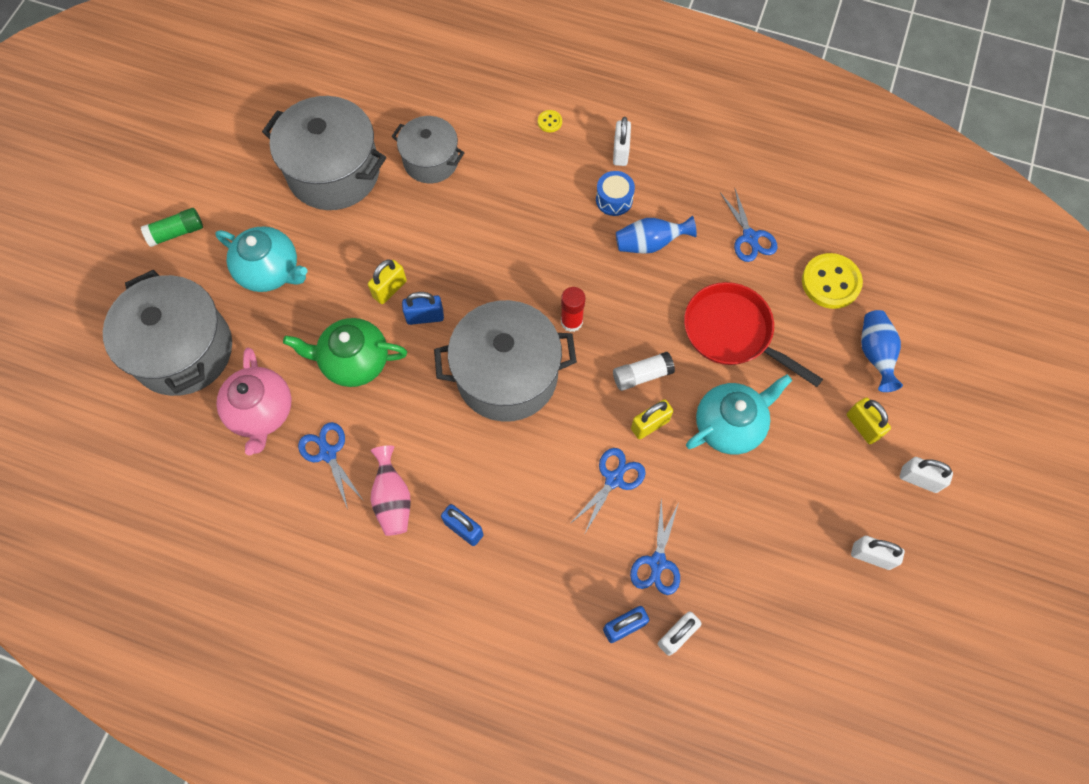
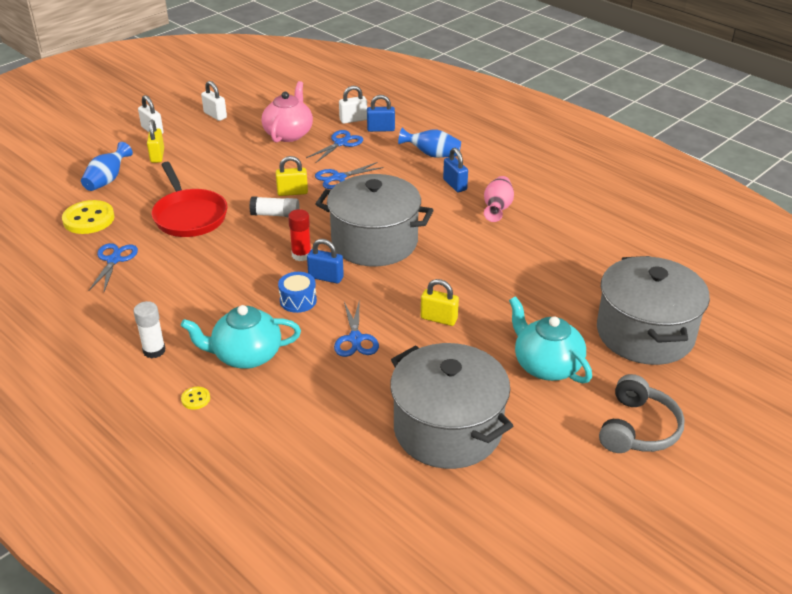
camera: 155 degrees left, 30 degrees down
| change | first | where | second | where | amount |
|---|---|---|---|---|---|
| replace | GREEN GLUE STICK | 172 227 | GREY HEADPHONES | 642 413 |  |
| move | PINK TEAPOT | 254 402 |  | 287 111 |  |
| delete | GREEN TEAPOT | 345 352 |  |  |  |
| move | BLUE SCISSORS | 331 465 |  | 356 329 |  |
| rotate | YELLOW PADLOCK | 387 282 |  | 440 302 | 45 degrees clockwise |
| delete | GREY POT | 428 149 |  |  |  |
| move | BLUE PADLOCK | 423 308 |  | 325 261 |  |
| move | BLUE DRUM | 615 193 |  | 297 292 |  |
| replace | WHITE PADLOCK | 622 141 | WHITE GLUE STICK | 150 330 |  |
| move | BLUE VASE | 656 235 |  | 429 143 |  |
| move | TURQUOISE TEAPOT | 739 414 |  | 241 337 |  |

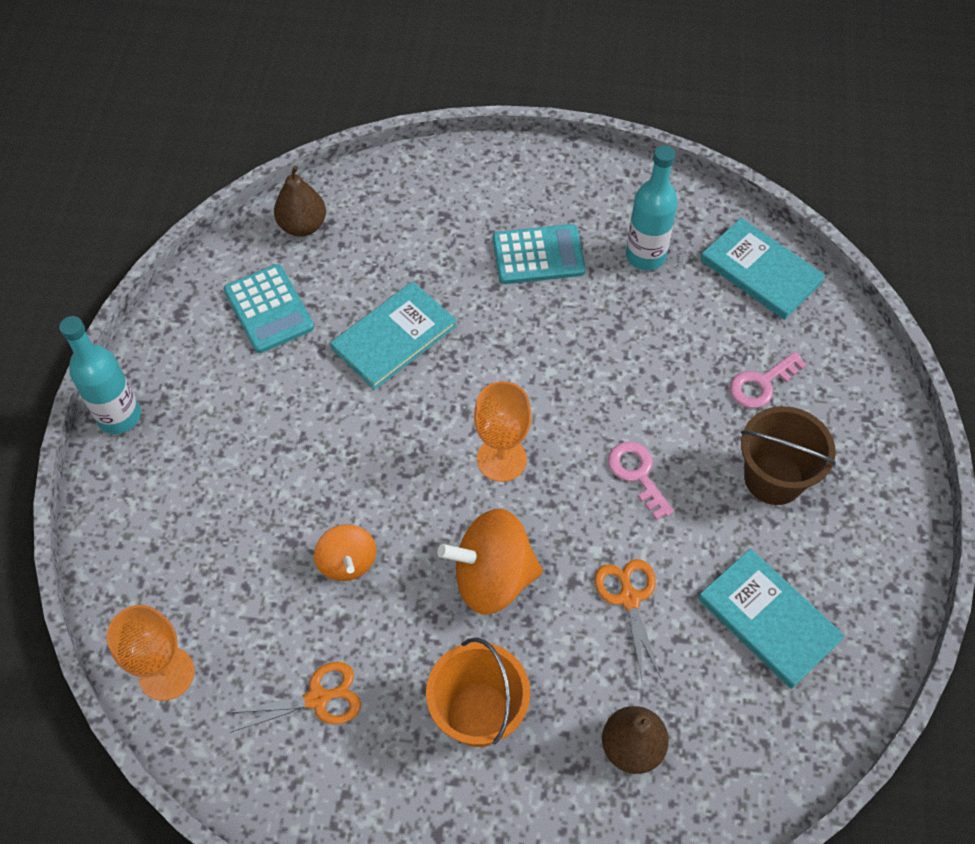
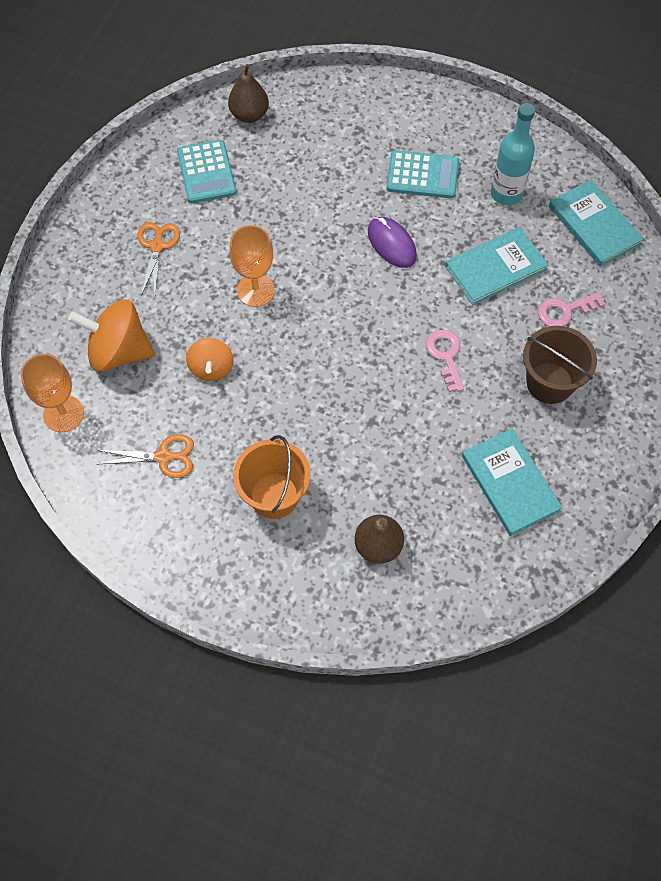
camera: 15 degrees right, 5 degrees up
| change | first | where | second | where | amount |
|---|---|---|---|---|---|
| delete | TURQUOISE BOTTLE | 100 375 |  |  |  |
| move | TURQUOISE BOOK | 393 335 |  | 496 266 |  |
| move | ORANGE SPINNING TOP | 490 561 |  | 111 335 |  |
| move | ORANGE GOBLET | 503 431 |  | 252 266 |  |
| move | ORANGE SCISSORS | 628 619 |  | 158 259 |  |
| insert |  |  | PURPLE MOUSE | 392 242 |  |

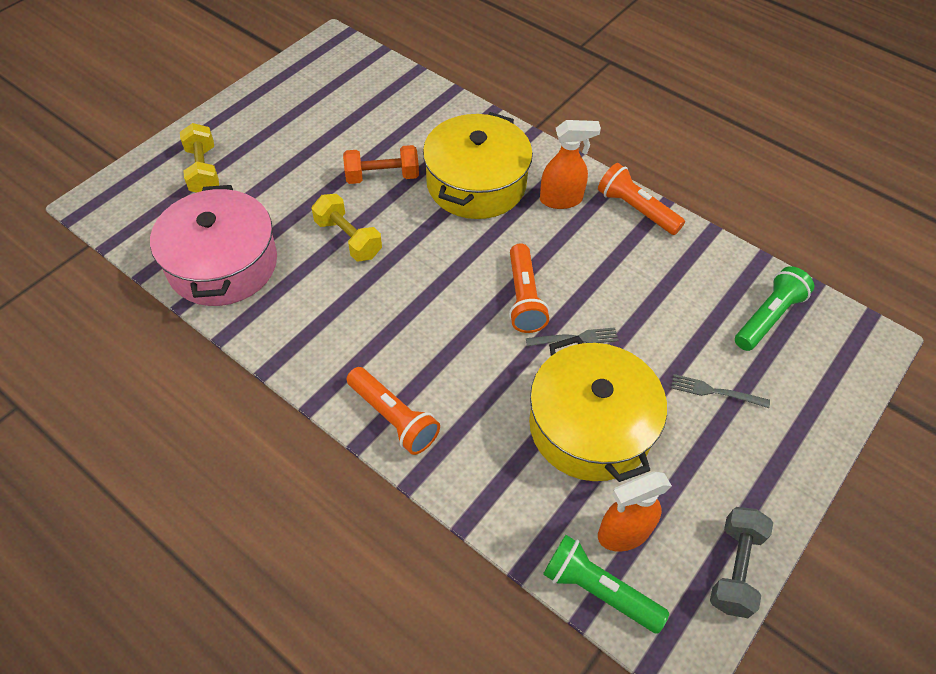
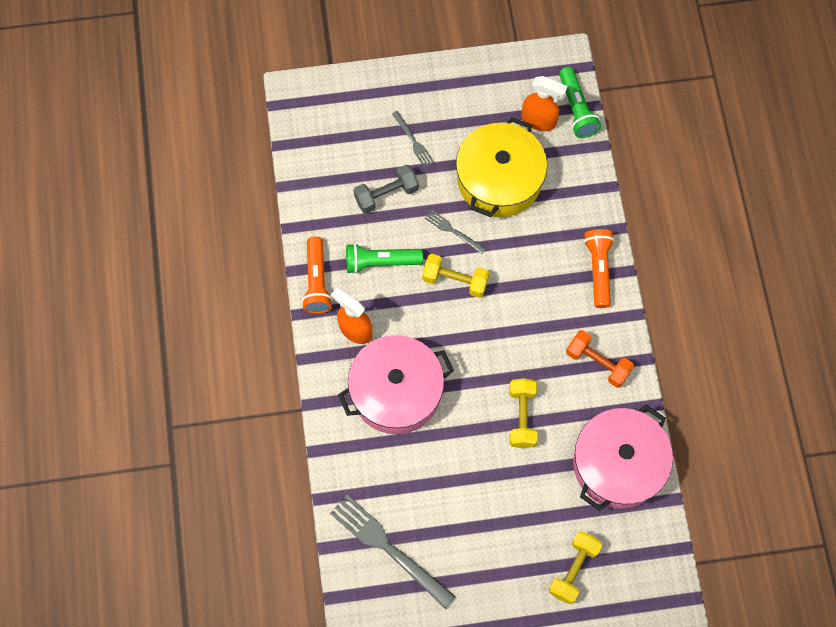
camera: 135 degrees left, 15 degrees up
| change | first | where | second | where | amount |
|---|---|---|---|---|---|
| move | ORANGE DUMBBELL | 381 164 |  | 600 359 |  |
| recolor | YELLOW POT | 478 165 | PINK POT | 396 384 |  |
| replace | ORANGE FLASHLIGHT | 529 288 | YELLOW DUMBBELL | 455 276 |  |
| move | GREY DUMBBELL | 741 562 |  | 386 189 |  |
| move | GREEN FLASHLIGHT | 774 308 |  | 384 258 |  |
| insert |  |  | GREY FORK | 393 552 |  |

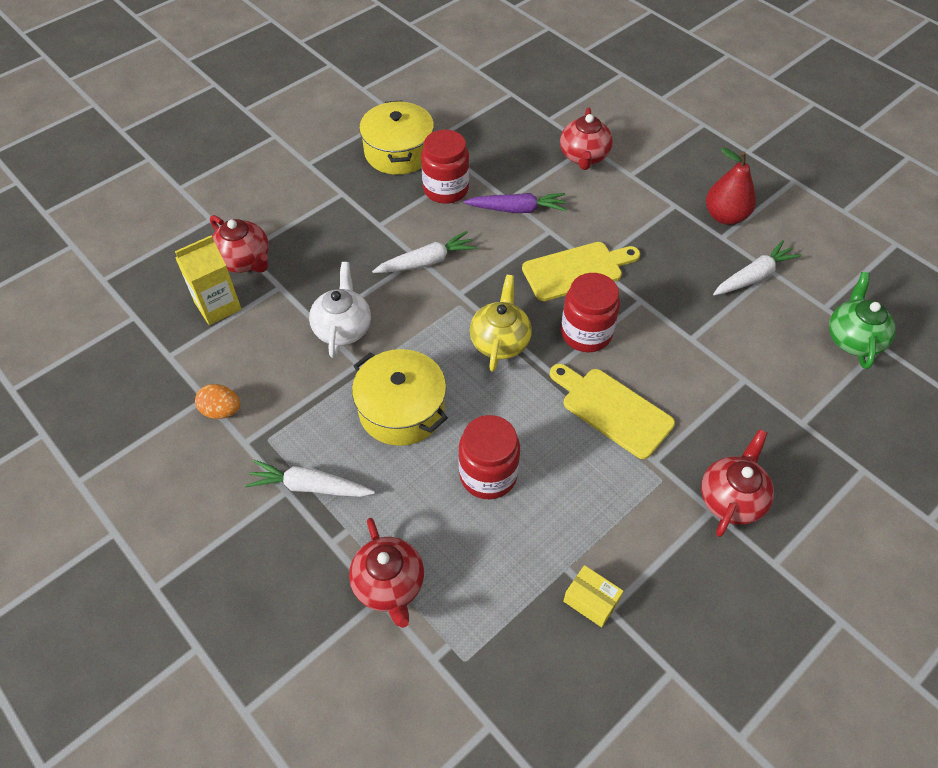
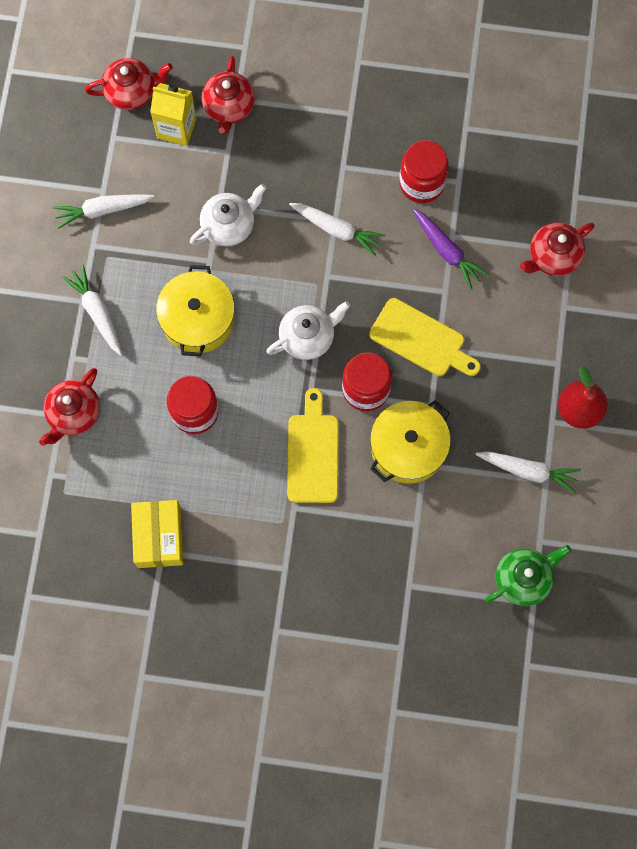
camera: 50 degrees right, 20 degrees up
| change | first | where | second | where | amount |
|---|---|---|---|---|---|
| replace | ORANGE EGG | 217 401 | WHITE CARROT | 103 211 |  |
| move | YELLOW POT | 396 137 |  | 410 442 |  |
| recolor | YELLOW TEAPOT | 501 323 | WHITE TEAPOT | 308 330 |  |
| resize | YELLOW BOX | 593 596 |  | 157 534 | x1.72 |
| move | RED TEAPOT | 737 483 |  | 129 84 |  |

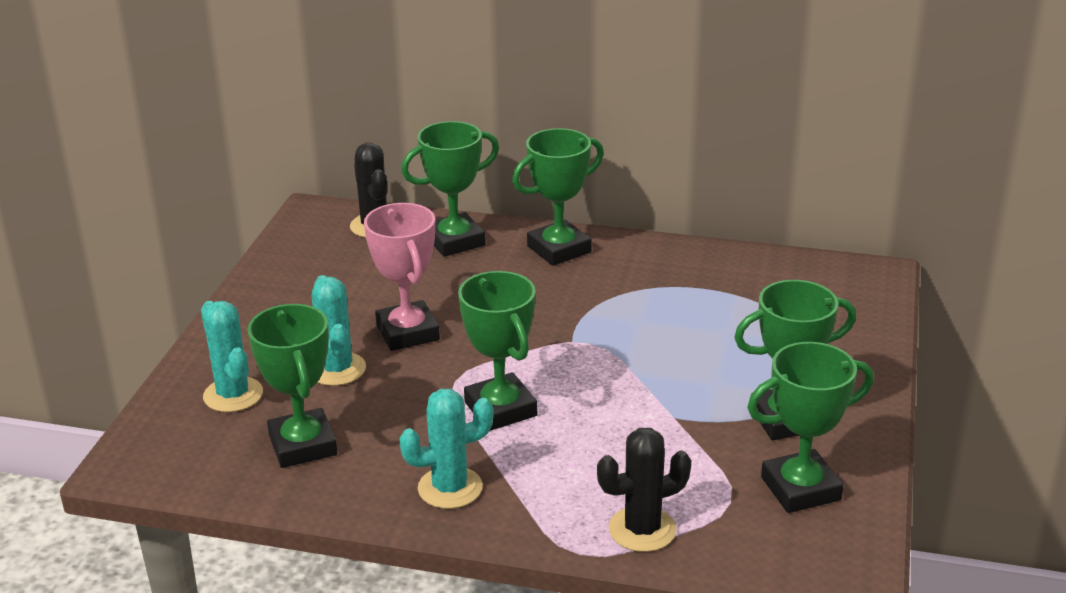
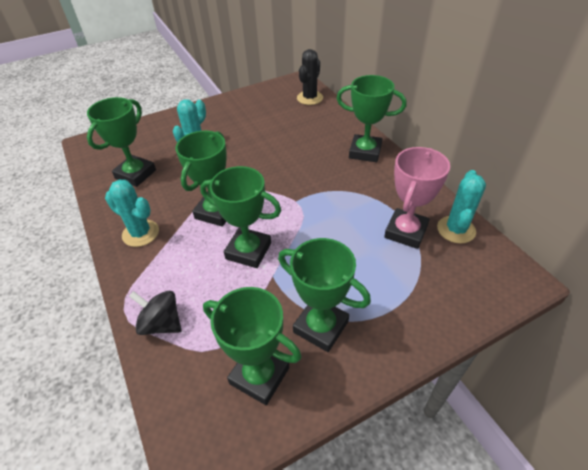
camera: 50 degrees right, 15 degrees up
| change | first | where | second | where | amount |
|---|---|---|---|---|---|
| move | TURQUOISE CACTUS | 232 356 |  | 461 207 |  |
| move | PINK TROPHY | 402 277 |  | 417 198 |  |
| move | GREEN TROPHY | 450 189 |  | 240 217 |  |
| replace | BLACK CACTUS | 644 490 | BLACK SPINNING TOP | 155 313 |  |

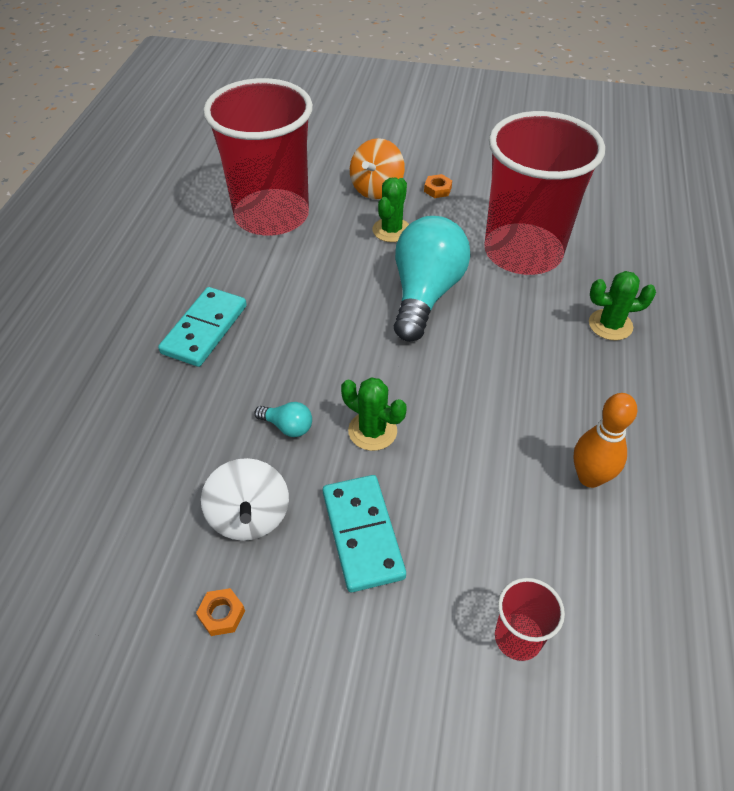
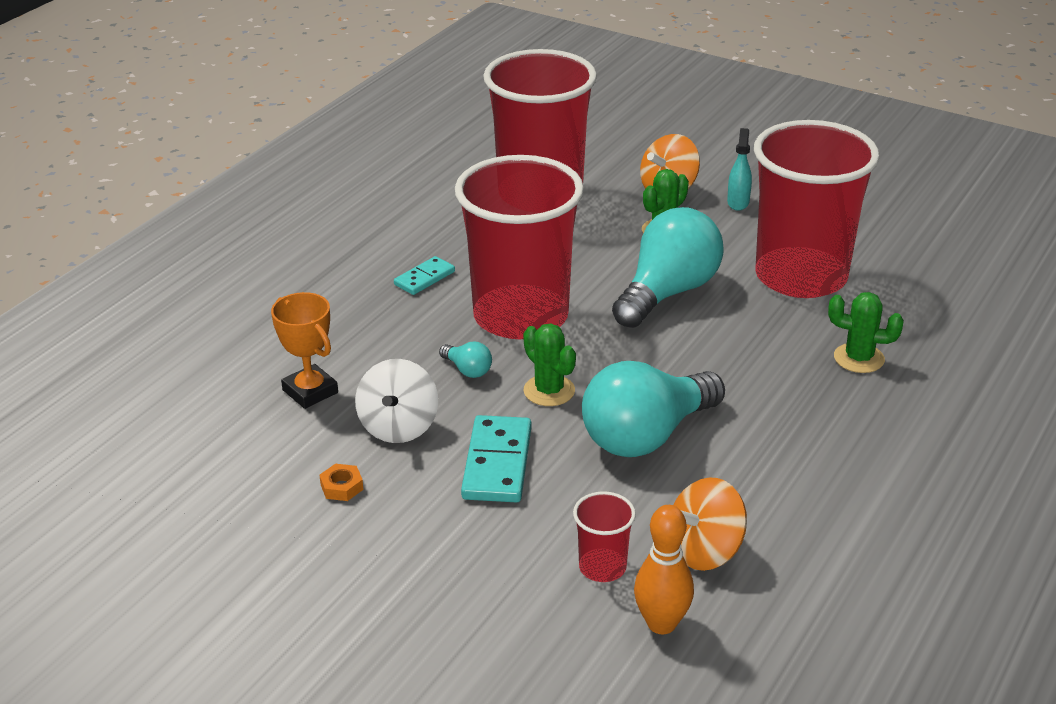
camera: 20 degrees right, 15 degrees down
| change | first | where | second | where | amount |
|---|---|---|---|---|---|
| resize | TURQUOISE DOMINO | 202 327 |  | 424 275 | x0.59 |
| replace | ORANGE NUT | 438 186 | TURQUOISE SPRAY BOTTLE | 739 169 |  |
| move | ORANGE BOWLING PIN | 605 440 |  | 664 569 |  |
| insert |  |  | ORANGE TROPHY | 304 350 |  |
| insert |  |  | RED CUP | 519 247 |  |
| insert |  |  | TURQUOISE LIGHT BULB | 653 409 |  |
| insert |  |  | ORANGE SPINNING TOP | 710 524 |  |

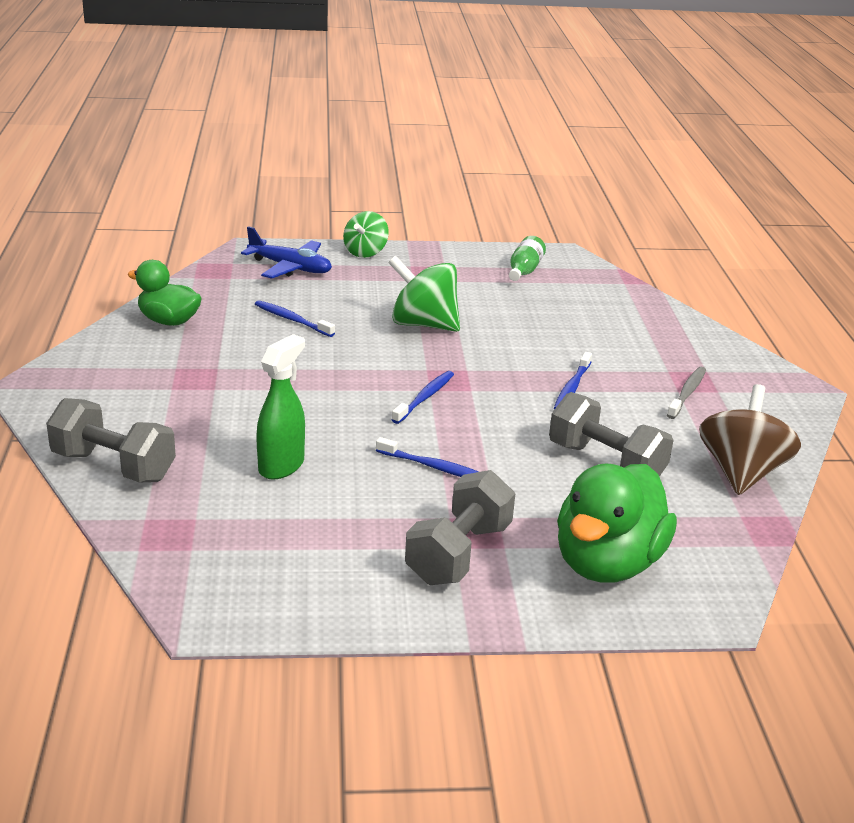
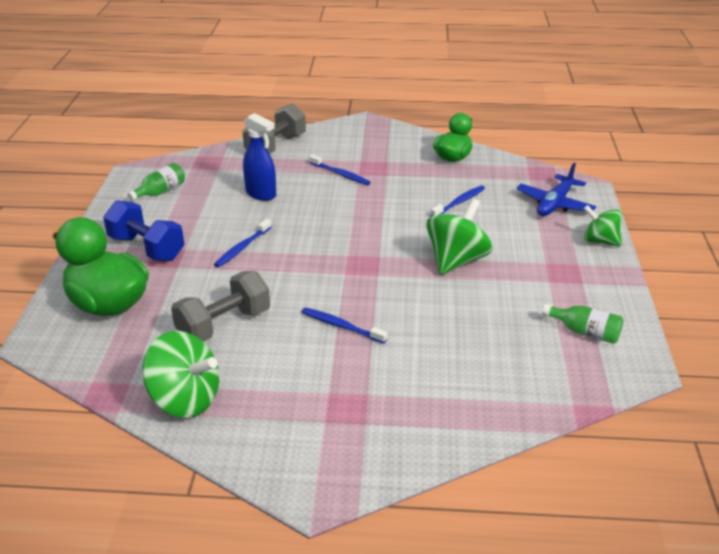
camera: 100 degrees right, 5 degrees up
| change | first | where | second | where | amount |
|---|---|---|---|---|---|
| recolor | GREEN SPRAY BOTTLE | 280 406 | BLUE SPRAY BOTTLE | 259 157 |  |
| move | BLUE TOOTHBRUSH | 423 397 |  | 339 170 |  |
| recolor | GREY DUMBBELL | 460 527 | BLUE DUMBBELL | 144 230 |  |
| delete | GREY TOOTHBRUSH | 686 393 |  |  |  |
| recolor | BROWN SPINNING TOP | 750 439 | GREEN SPINNING TOP | 181 374 |  |
| insert |  |  | GREEN BOTTLE | 156 182 |  |

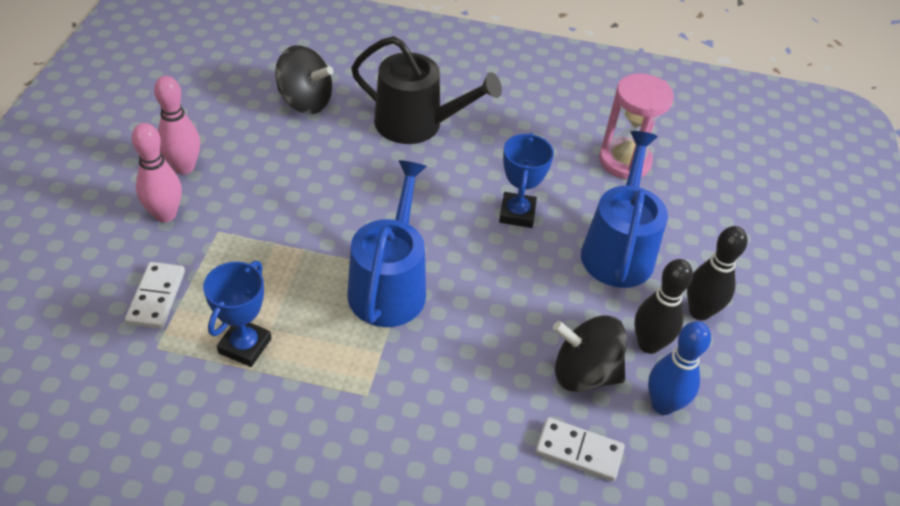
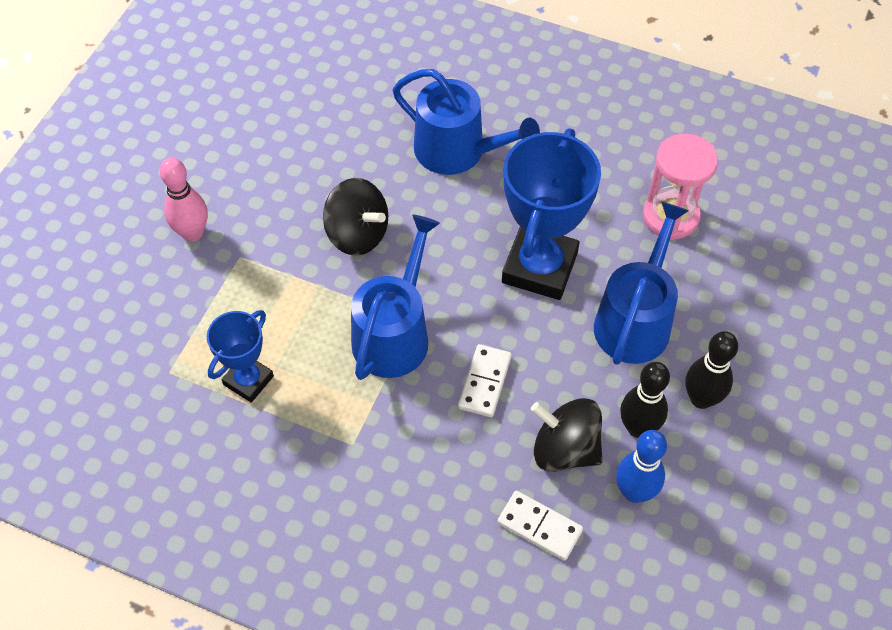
camera: 15 degrees right, 10 degrees up
| change | first | where | second | where | amount |
|---|---|---|---|---|---|
| move | WHITE DOMINO | 155 295 |  | 485 380 |  |
| delete | PINK BOWLING PIN | 177 125 |  |  |  |
| move | BLACK SPINNING TOP | 304 79 |  | 355 217 |  |
| recolor | BLACK WATERING CAN | 426 90 | BLUE WATERING CAN | 466 122 |  |
| resize | BLUE TROPHY | 526 180 |  | 551 214 | x1.79 |

